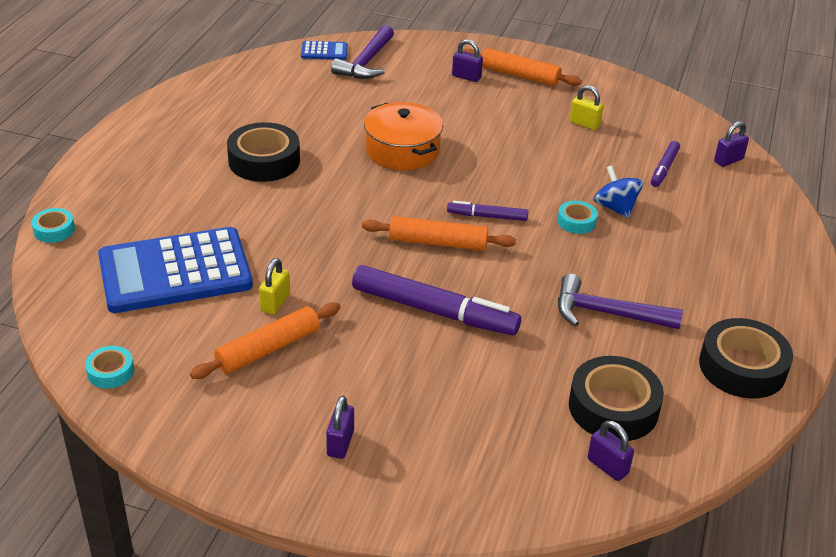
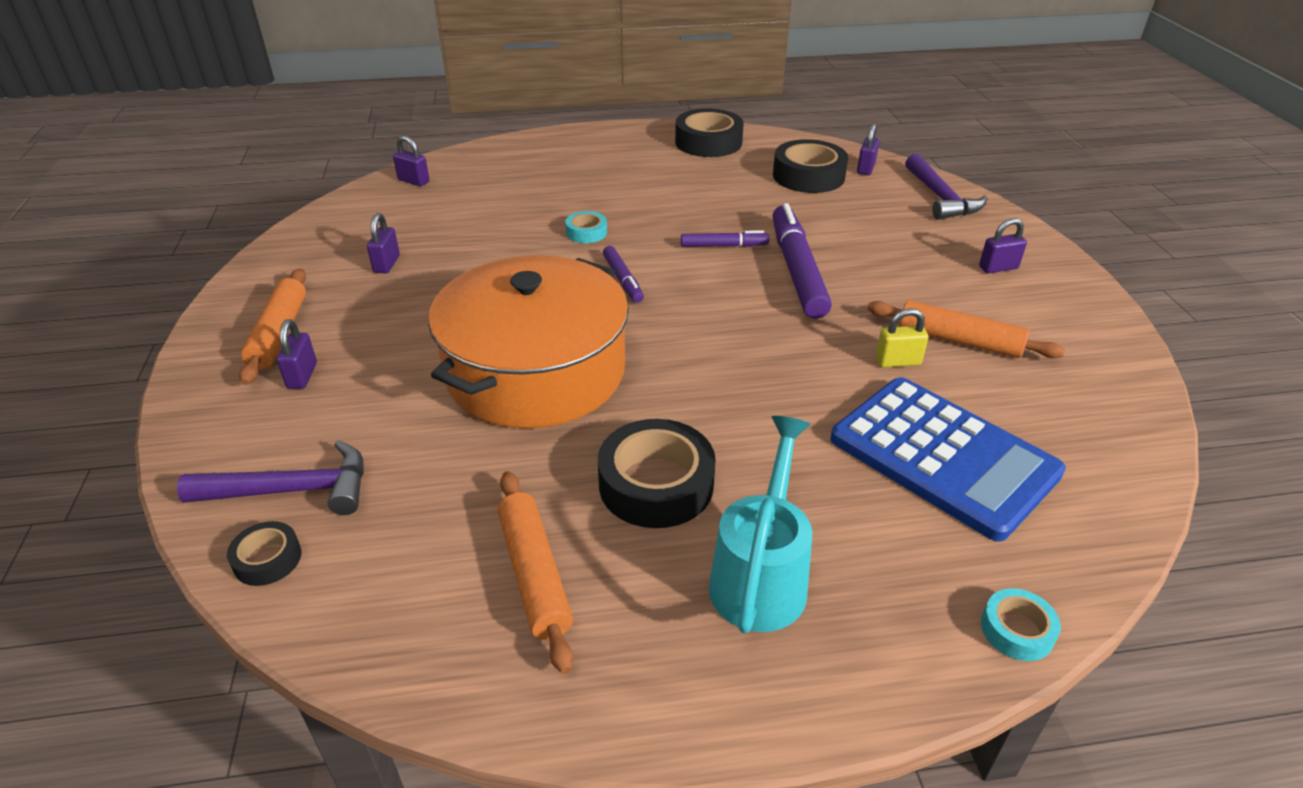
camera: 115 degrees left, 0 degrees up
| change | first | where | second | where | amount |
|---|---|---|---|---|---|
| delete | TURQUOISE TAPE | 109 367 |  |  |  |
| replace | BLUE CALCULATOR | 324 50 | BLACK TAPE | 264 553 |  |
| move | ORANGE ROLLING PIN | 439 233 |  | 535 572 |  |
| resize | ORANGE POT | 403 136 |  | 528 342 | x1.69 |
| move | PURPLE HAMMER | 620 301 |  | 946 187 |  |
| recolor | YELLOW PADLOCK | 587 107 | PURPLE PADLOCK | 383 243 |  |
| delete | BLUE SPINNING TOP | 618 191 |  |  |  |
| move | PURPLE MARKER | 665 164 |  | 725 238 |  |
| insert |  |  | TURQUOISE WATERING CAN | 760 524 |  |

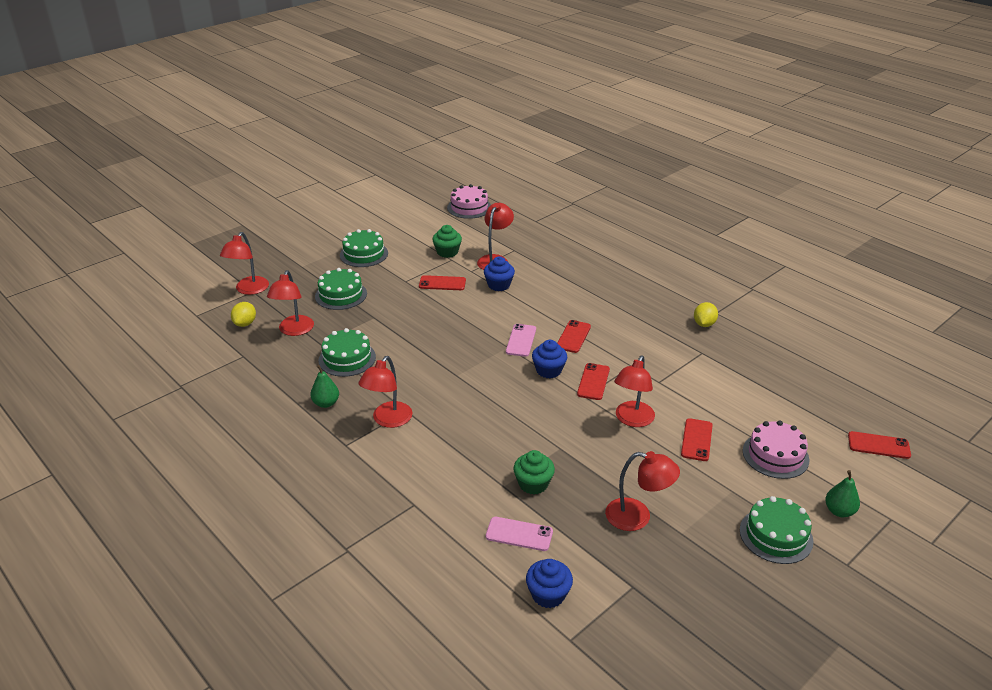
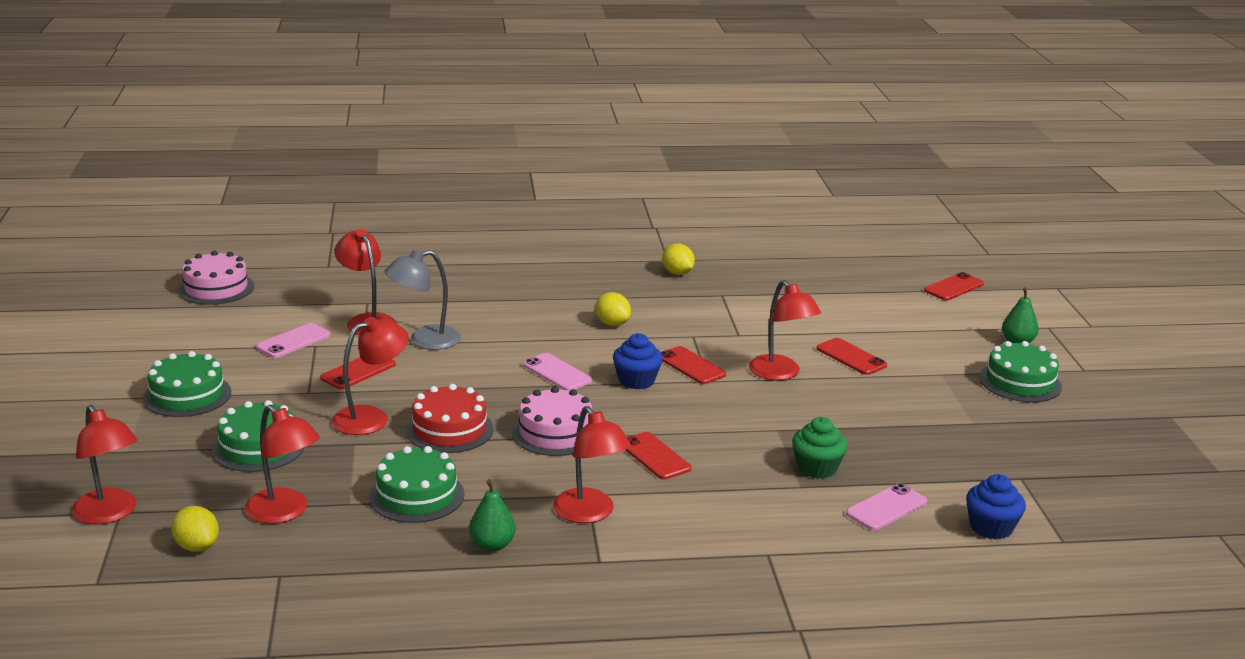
camera: 55 degrees left, 10 degrees down
| change | first | where | second | where | amount |
|---|---|---|---|---|---|
| replace | GREEN CUPCAKE | 447 241 | PINK PHONE | 293 340 |  |
| replace | BLUE CUPCAKE | 499 274 | GREY LAMP | 422 300 |  |
| move | RED PHONE | 574 336 |  | 658 456 |  |
| move | RED LAMP | 642 491 |  | 370 376 |  |
| move | PINK CAKE | 776 449 |  | 552 421 |  |
| insert |  |  | RED CAKE | 450 418 |  |
| insert |  |  | YELLOW LEMON | 613 309 |  |

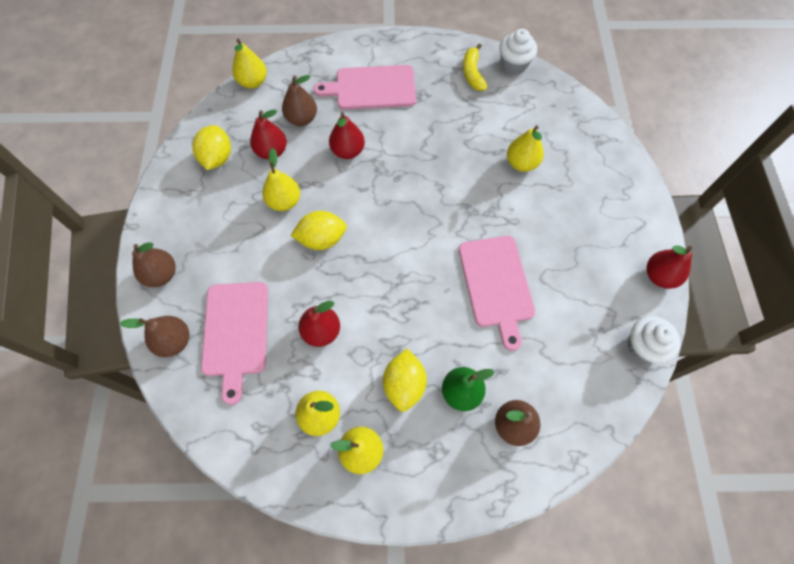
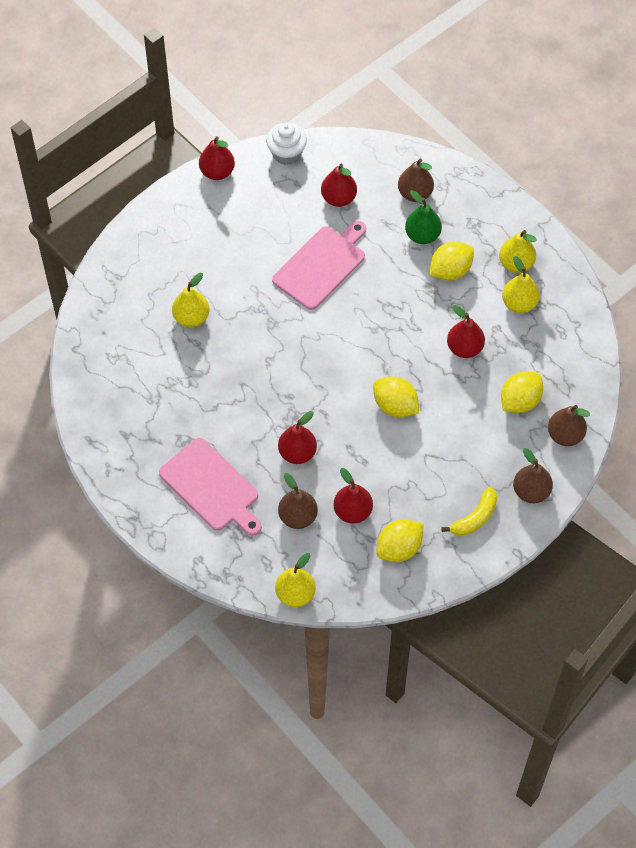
camera: 130 degrees left, 5 degrees down
| change | first | where | second | where | amount |
|---|---|---|---|---|---|
| replace | PINK CUTTING BOARD | 234 343 | YELLOW LEMON | 522 392 |  |
| delete | YELLOW PEAR | 281 179 |  |  |  |
| move | YELLOW BANANA | 475 67 |  | 469 511 |  |
| delete | WHITE CUPCAKE | 518 52 |  |  |  |
| insert |  |  | RED PEAR | 339 185 |  |

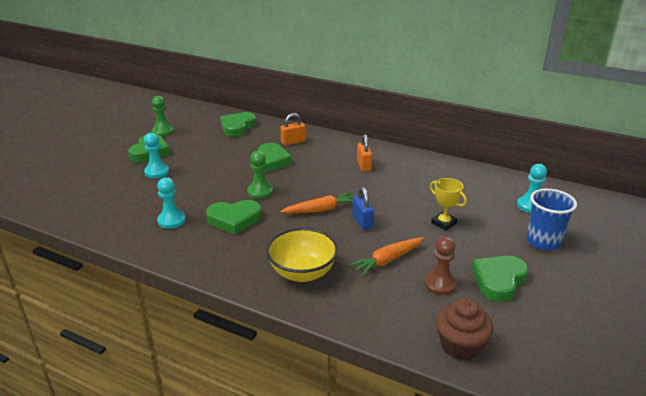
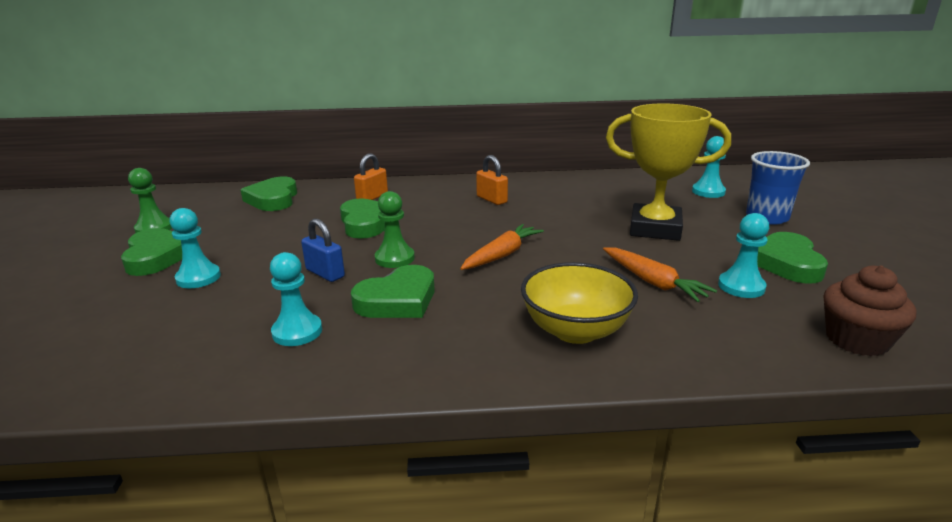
camera: 30 degrees left, 5 degrees down
| change | first | where | second | where | amount |
|---|---|---|---|---|---|
| rotate | ORANGE CARROT | 386 257 |  | 660 274 | 60 degrees counterclockwise |
| move | BLUE PADLOCK | 363 208 |  | 323 250 |  |
| recolor | BROWN PAWN | 440 266 | TURQUOISE PAWN | 743 255 |  |
| resize | YELLOW TROPHY | 448 204 |  | 668 172 | x1.98 |

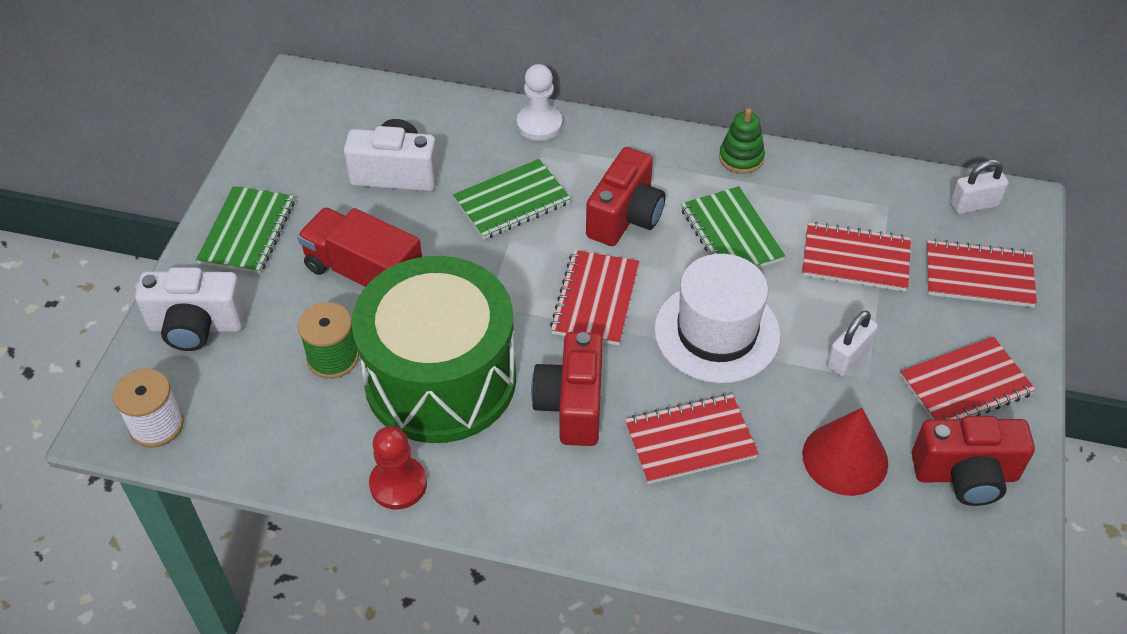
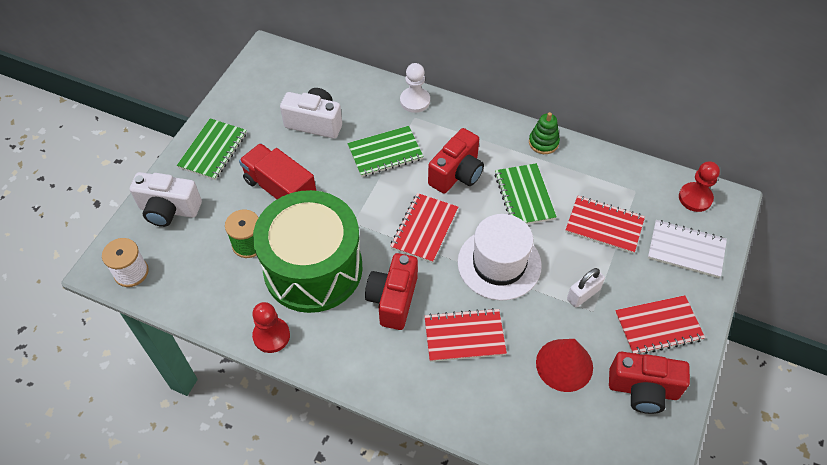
camera: 10 degrees right, 5 degrees up
| change | first | where | second | where | amount |
|---|---|---|---|---|---|
| recolor | RED NOTEBOOK | 982 273 | WHITE NOTEBOOK | 687 249 |  |
| replace | WHITE PADLOCK | 979 187 | RED PAWN | 699 187 |  |

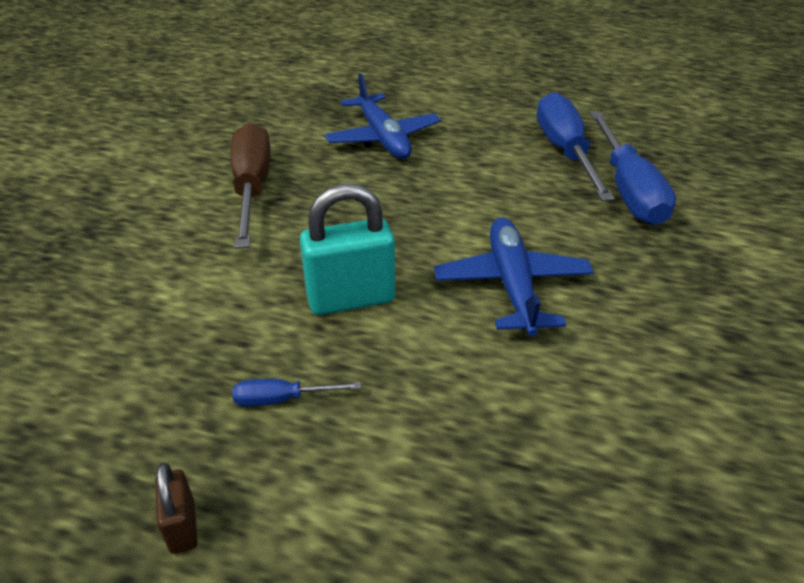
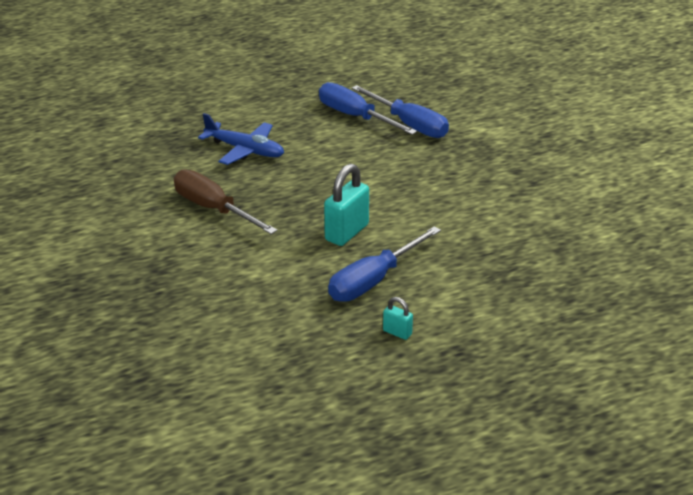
camera: 40 degrees left, 5 degrees down
| change | first | where | second | where | amount |
|---|---|---|---|---|---|
| recolor | BROWN PADLOCK | 176 508 | TURQUOISE PADLOCK | 398 318 |  |
| resize | BLUE SCREWDRIVER | 296 392 |  | 384 264 | x2.25 |
| delete | BLUE PLANE | 514 276 |  |  |  |

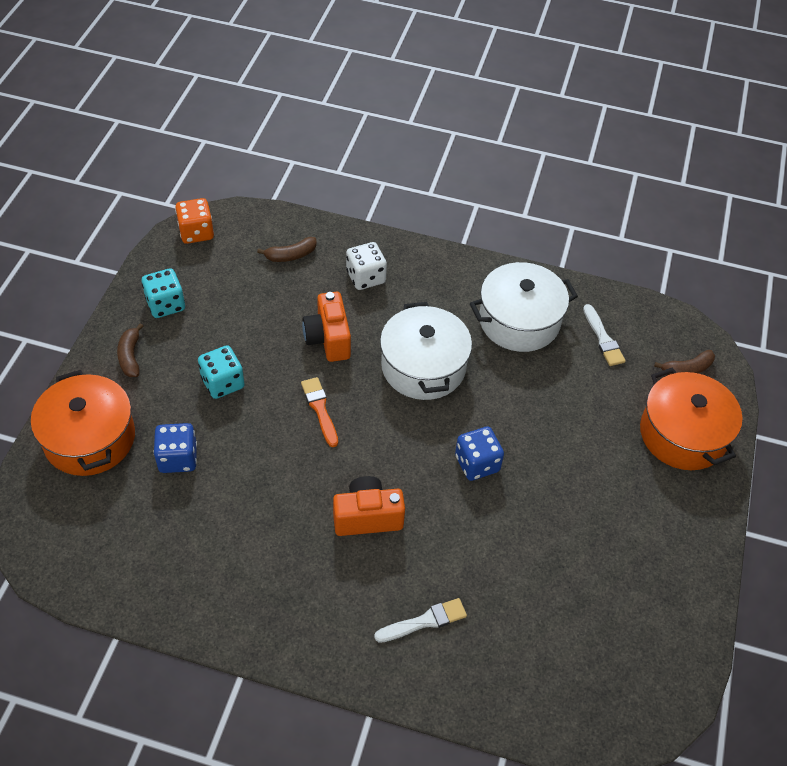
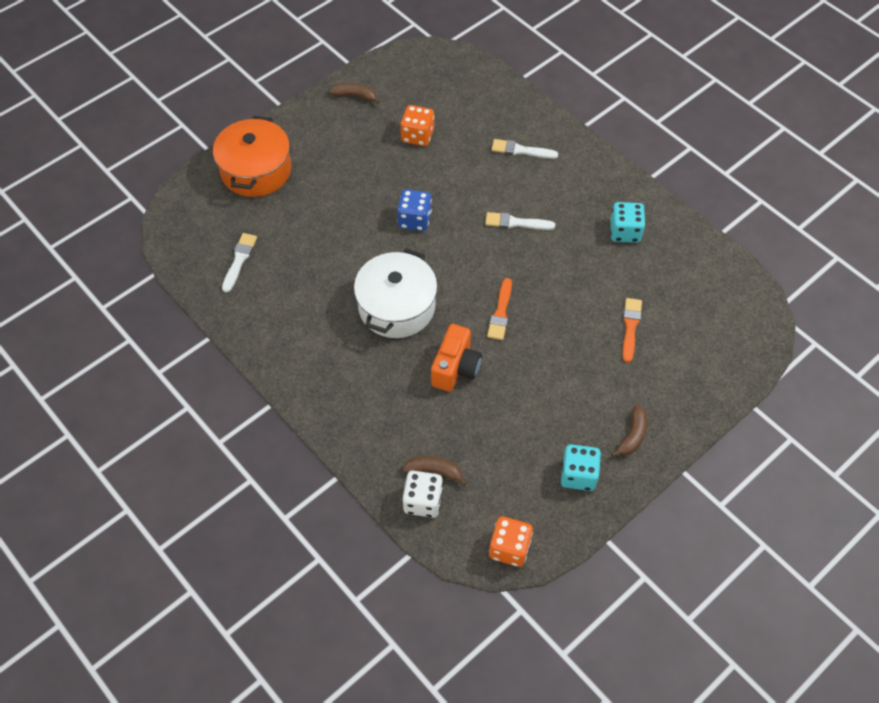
camera: 145 degrees left, 5 degrees up
| change | first | where | second | where | amount |
|---|---|---|---|---|---|
| delete | ORANGE POT | 83 423 |  |  |  |
| replace | BLUE DICE | 175 448 | ORANGE BRUSH | 632 330 |  |
| move | TURQUOISE DICE | 221 372 |  | 627 222 |  |
| replace | ORANGE CAMERA | 369 506 | WHITE BRUSH | 520 221 |  |
| move | WHITE DICE | 366 266 |  | 423 494 |  |
| delete | WHITE POT | 524 307 |  |  |  |
| move | BROWN BANANA | 684 362 |  | 355 93 |  |
| insert |  |  | ORANGE DICE | 417 125 |  |

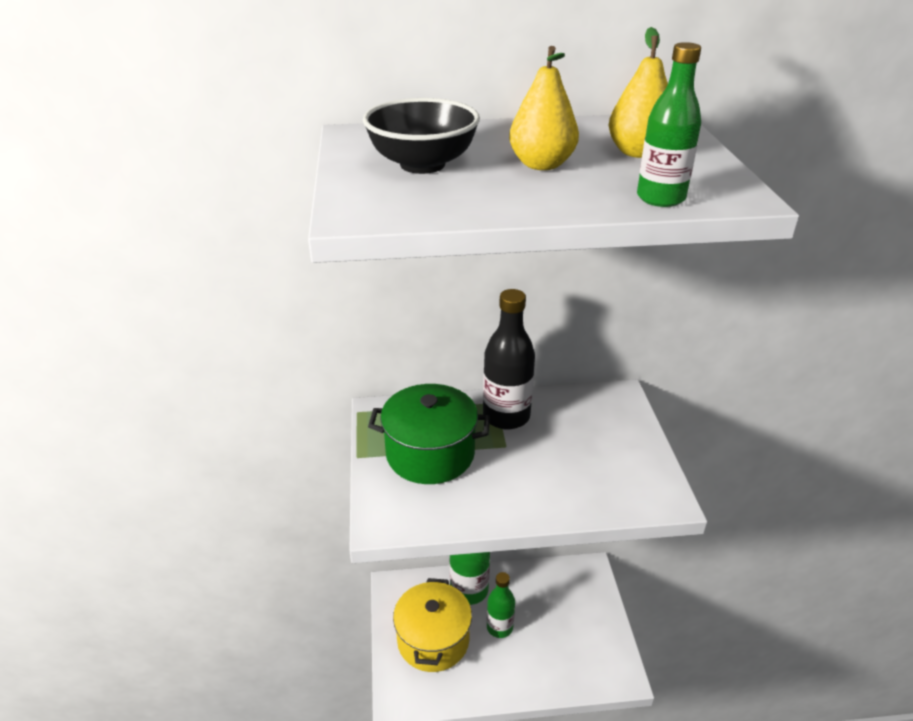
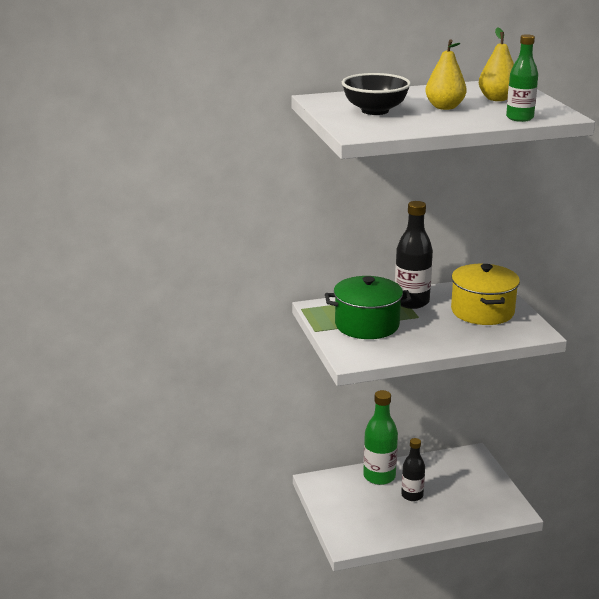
camera: 10 degrees left, 10 degrees down
| change | first | where | second | where | amount |
|---|---|---|---|---|---|
| move | YELLOW POT | 432 625 |  | 485 294 |  |
| recolor | GREEN BOTTLE | 501 605 | BLACK BOTTLE | 413 469 |  |

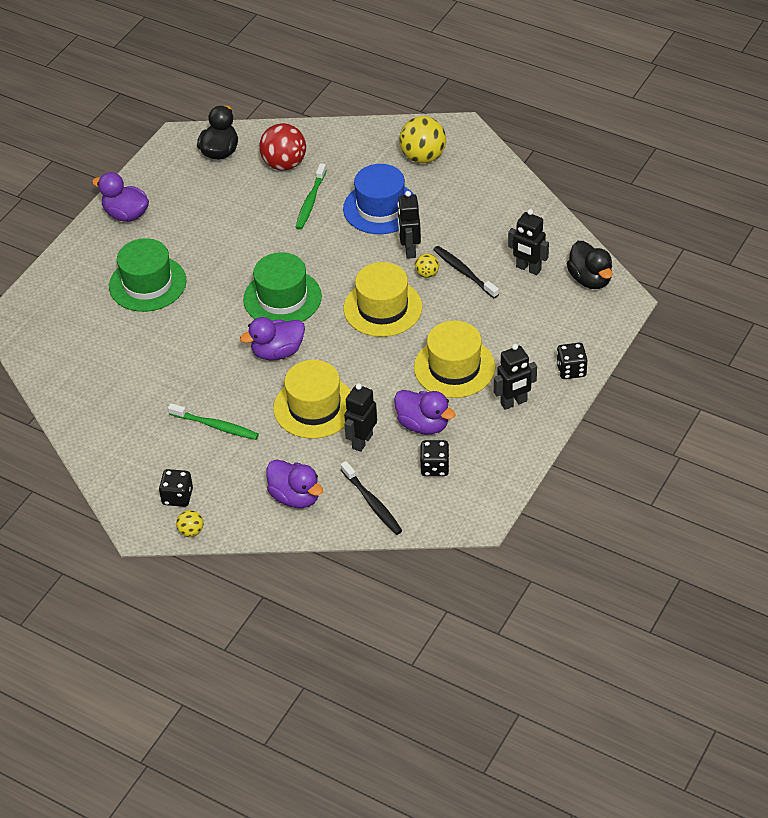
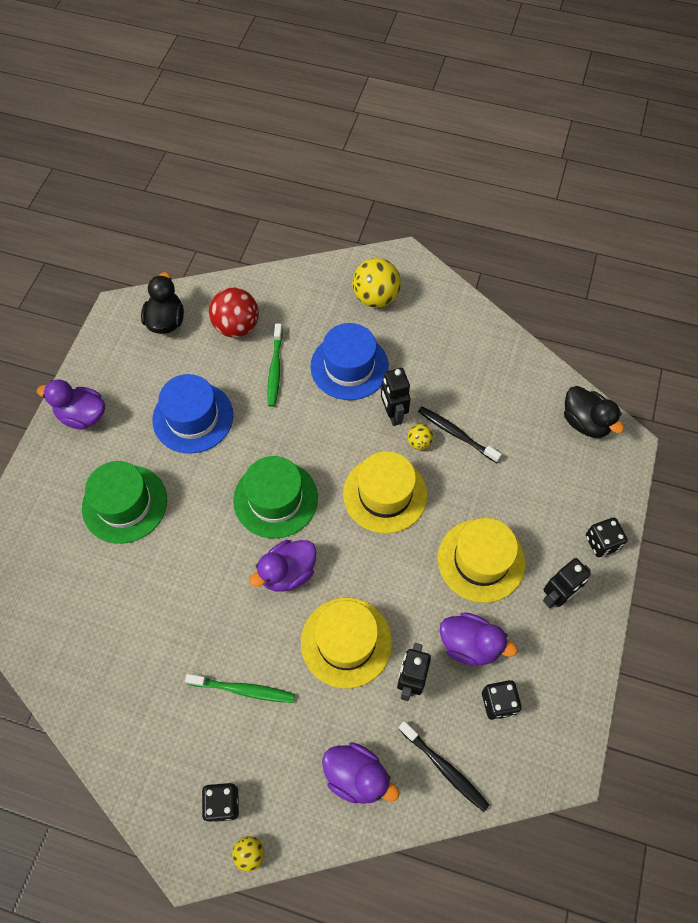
camera: 15 degrees left, 15 degrees up
| change | first | where | second | where | amount |
|---|---|---|---|---|---|
| delete | BLACK ROBOT | 528 242 |  |  |  |
| insert |  |  | BLUE HAT | 192 414 |  |

